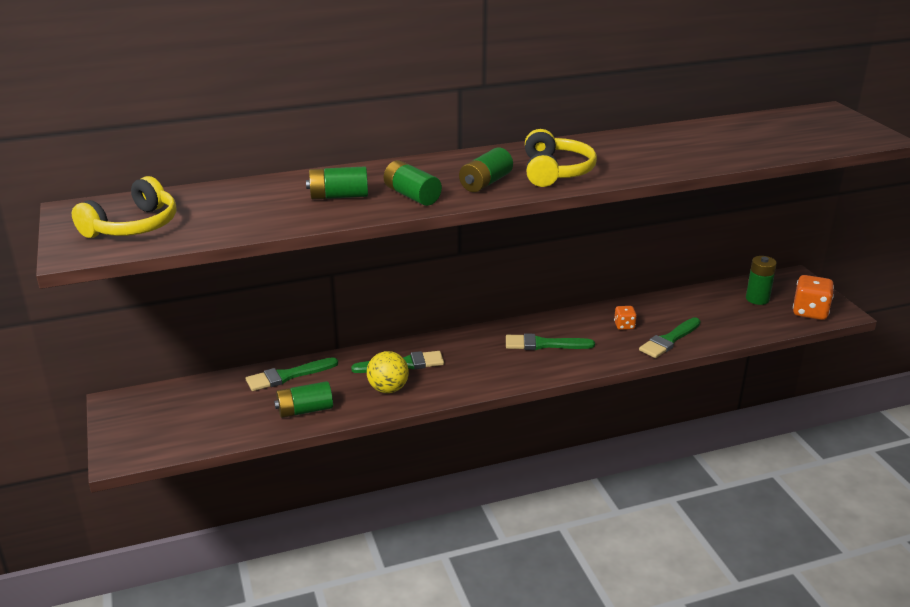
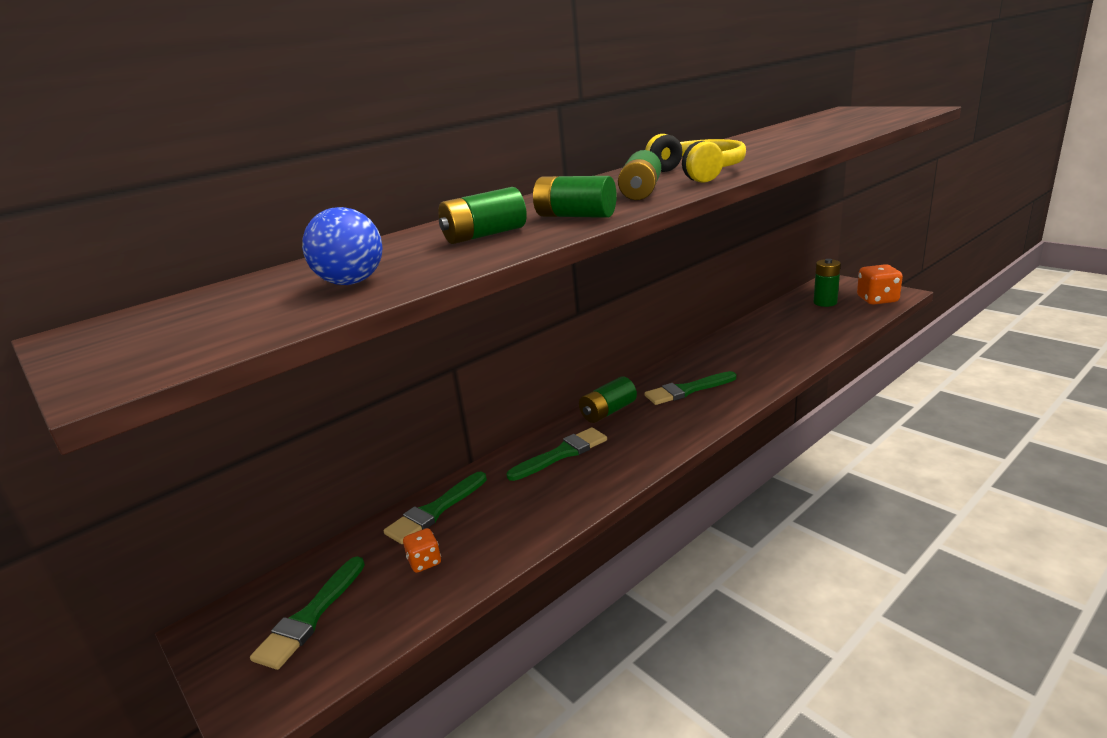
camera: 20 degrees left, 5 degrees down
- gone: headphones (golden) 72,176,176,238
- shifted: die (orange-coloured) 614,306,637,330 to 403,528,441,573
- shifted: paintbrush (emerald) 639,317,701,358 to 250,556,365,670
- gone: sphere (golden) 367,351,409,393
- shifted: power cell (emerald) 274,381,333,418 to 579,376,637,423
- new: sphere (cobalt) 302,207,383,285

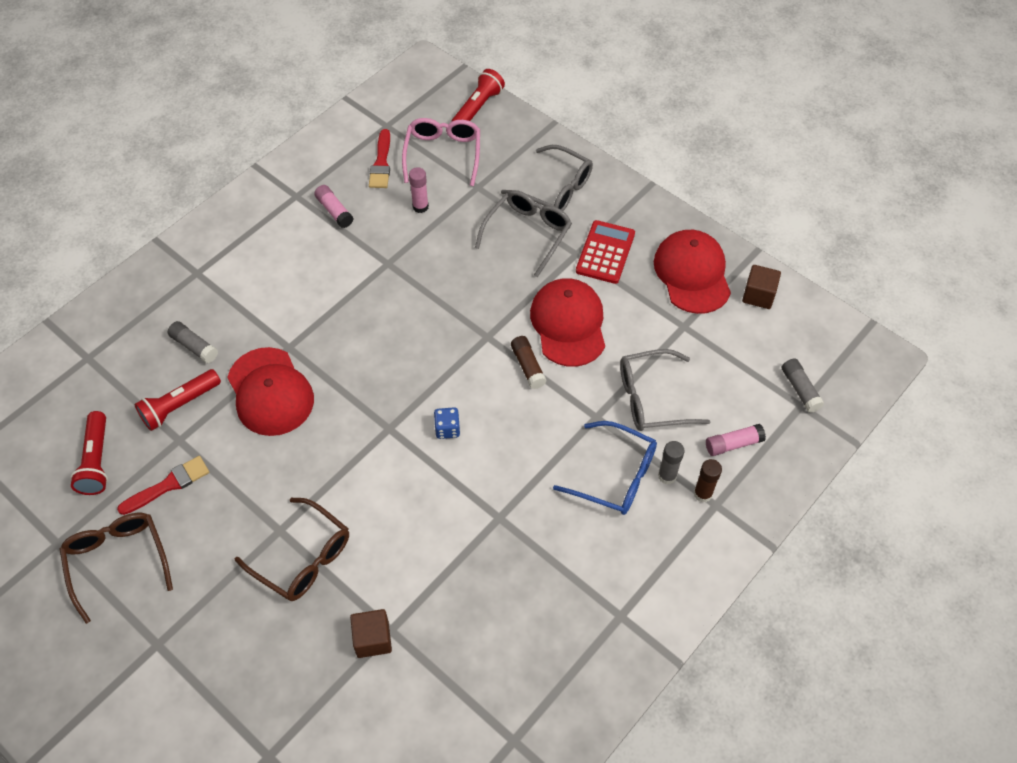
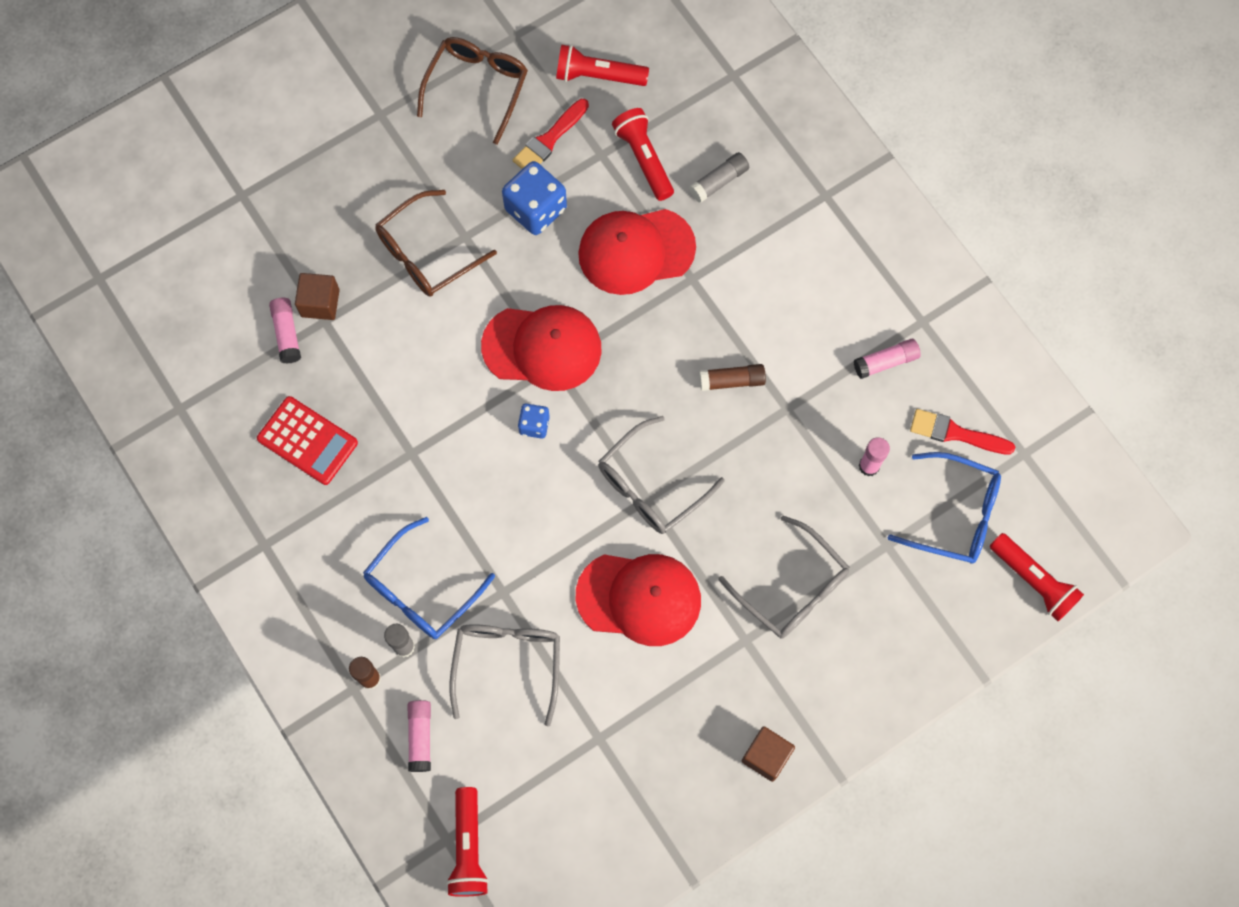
camera: 105 degrees right, 15 degrees up
- repainted: eyeglasses (rose-pink) 402,118,480,186 to eyeglasses (cobalt) 888,452,1001,564
- shifted: eyeglasses (gray) 501,145,593,211 to 598,416,724,534
- shifted: calculator (scarlet) 576,220,635,284 to 257,396,358,485
- shifted: cap (scarlet) 654,230,731,314 to 481,305,602,391
- shifted: solid cube (russet) 742,265,781,309 to 742,726,795,782
- shifted: glue (russet) 511,336,547,389 to 699,364,766,391
- swapped: glue (gray) 782,358,825,413 to flashlight (scarlet) 446,787,489,897
- rotated: paintbrush (scarlet) 117,456,209,515 = 513,99,589,169 60 degrees clockwise
- rotated: eyeglasses (russet) 60,513,173,624 = 417,37,528,145 60 degrees counterclockwise
- new: die (cobalt) 502,161,567,235
- new: glue (rose-pink) 269,298,301,364

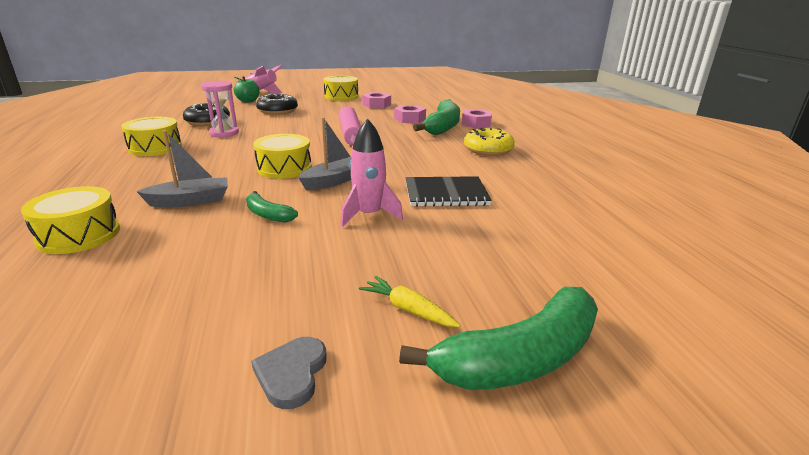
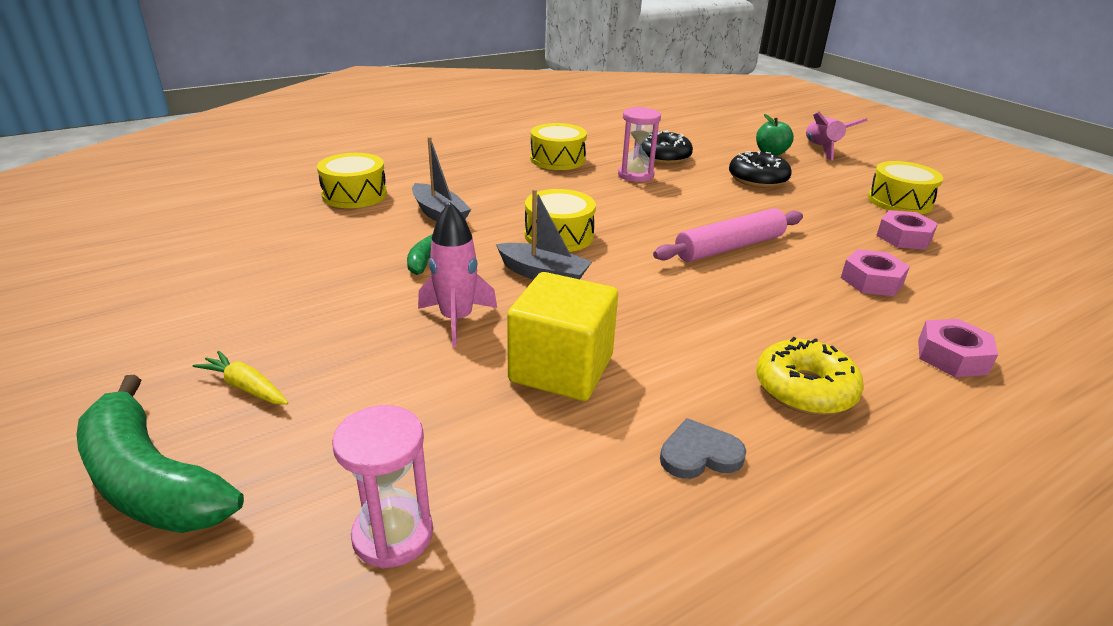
camera: 70 degrees right, 5 degrees up
- gone: toy banana (emerald) 413,99,460,135
- swapped: exercise book (black) 405,176,492,207 to solid cube (golden) 507,272,618,401
- rotated: root vegetable (golden) 359,276,461,327 = 193,351,288,405 75 degrees counterclockwise
- shifted: heart (gray) 251,337,327,409 to 660,418,746,479
- new: sand timer (rose-pink) 332,405,433,568

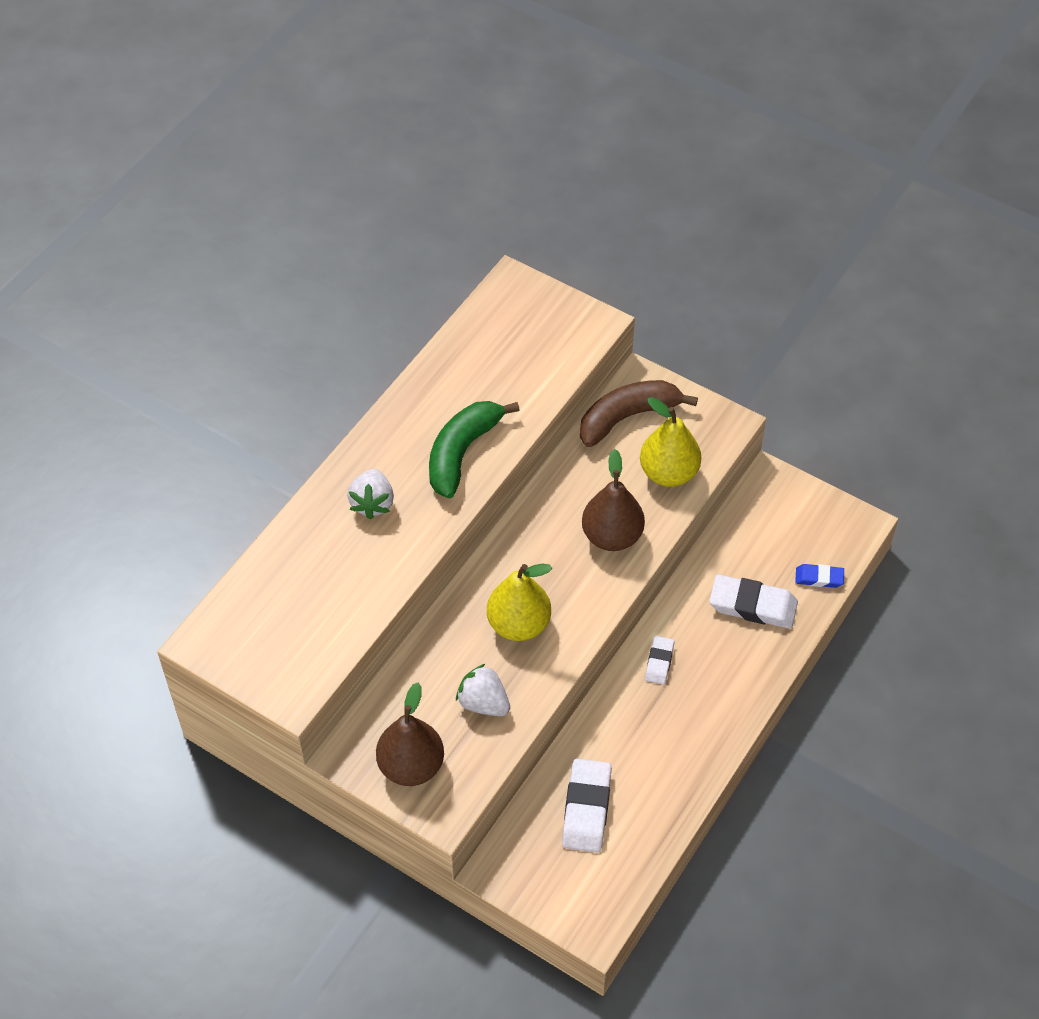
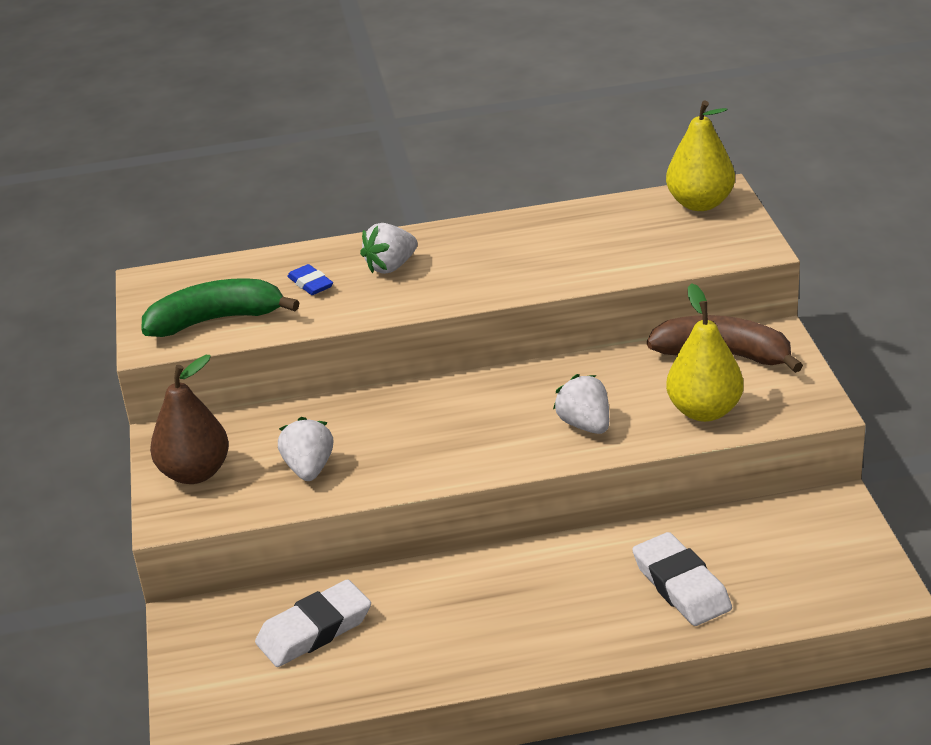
camera: 50 degrees right, 20 degrees down
- shifted: toy banana (emerald) 429,401,520,498 to 142,278,300,337
- swapped: pear fruit (russet) 582,449,645,551 to strawberry (snow-white) 553,374,609,434
- shifted: pear fruit (golden) 487,564,552,641 to 666,101,735,211
- shifted: gum eraser (cobalt) 795,564,844,588 to 287,264,333,295
- gone: gum eraser (snow-white) 645,636,674,685

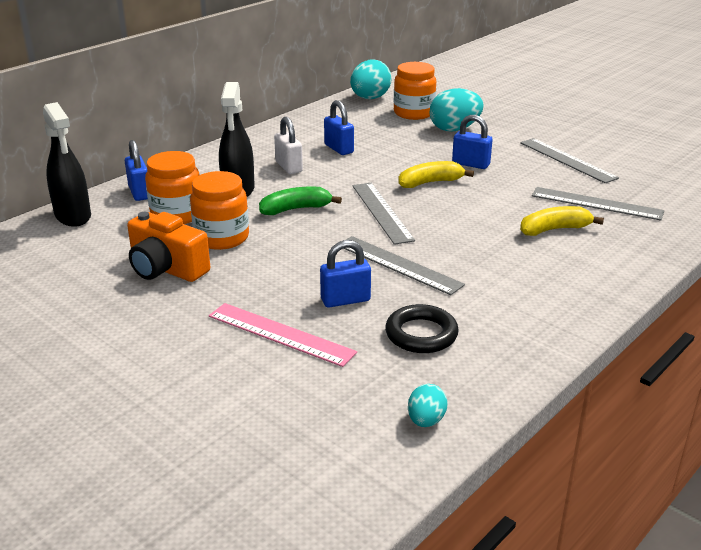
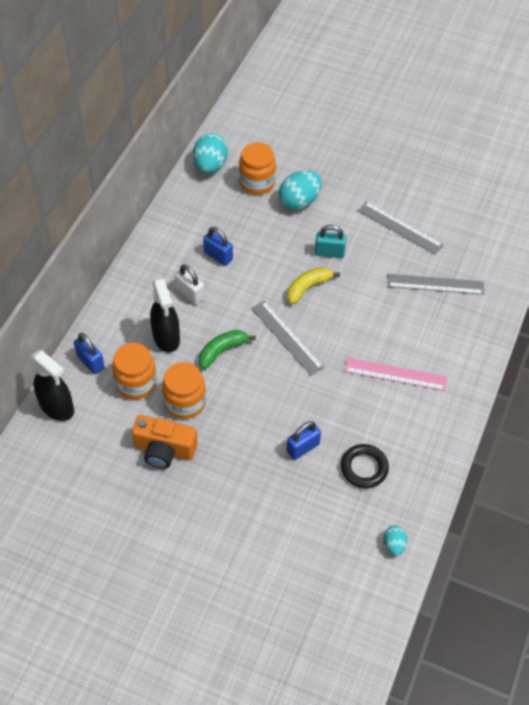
camera: 20 degrees left, 25 degrees up
- repainted: padlock (cobalt) 452,115,493,169 to padlock (turquoise) 315,225,347,258
- gone: toy banana (golden) 520,206,604,236
- gone: ruler (gray) 344,236,465,295
- shifted: ruler (rose-pink) 209,303,357,367 to 344,357,447,391

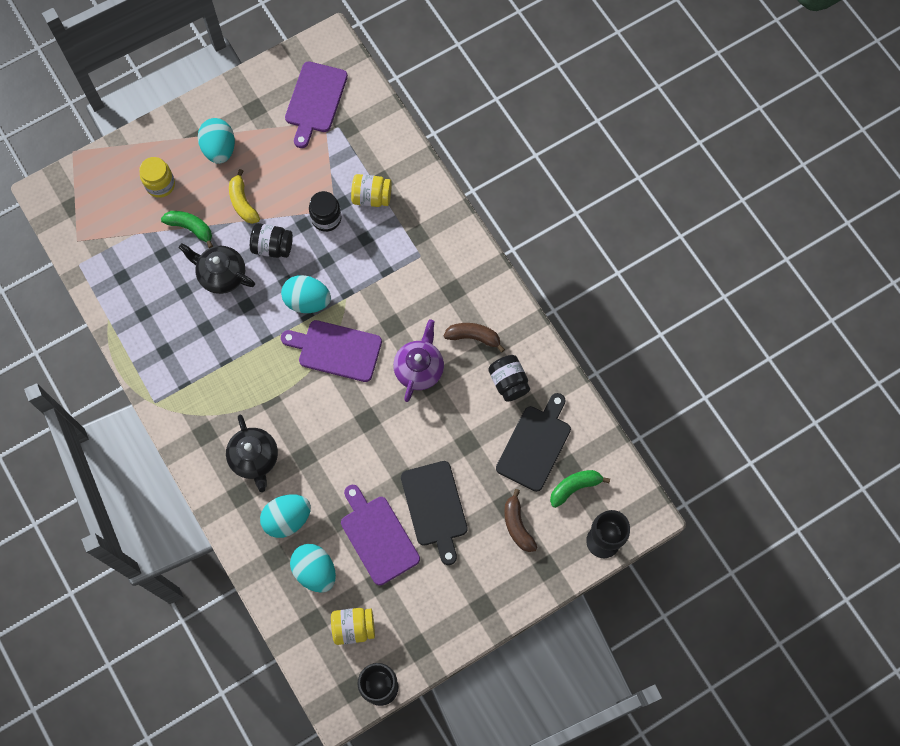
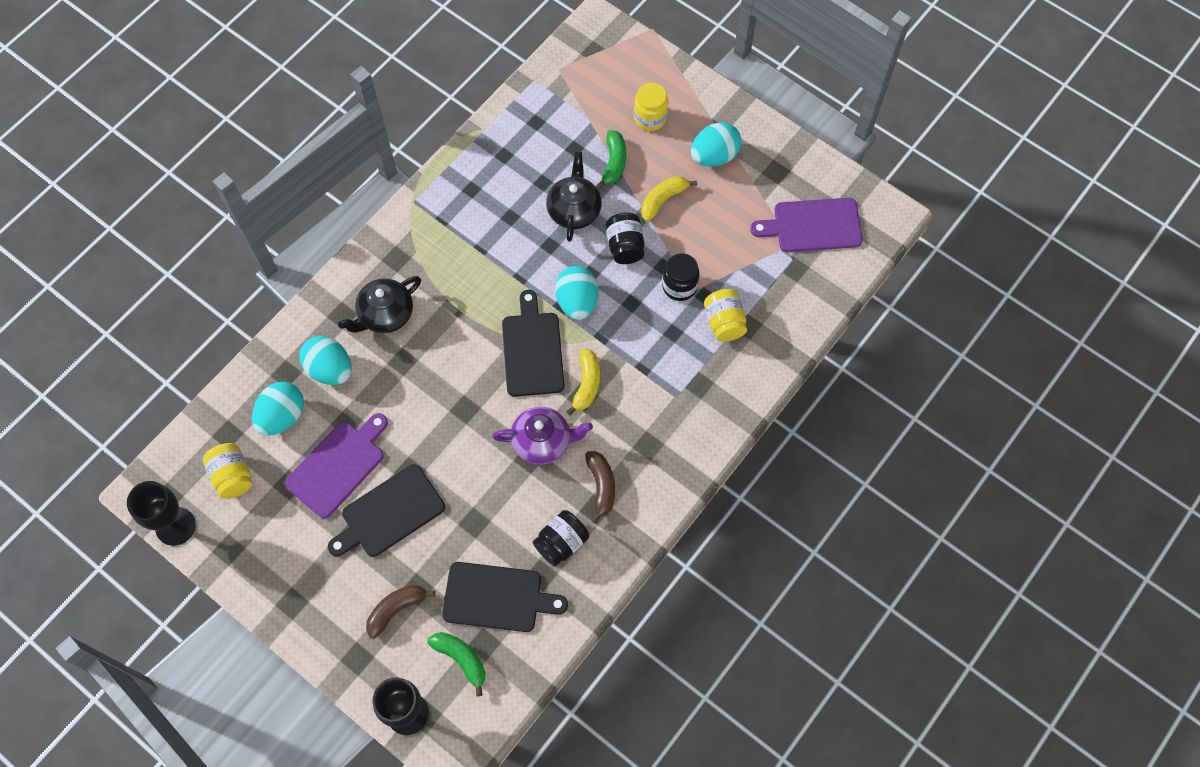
camera: 70 degrees right, 5 degrees down
- repainted: cutting board (royal purple) 281,320,382,382 to cutting board (black) 502,290,565,397
- new: toy banana (golden) 566,348,600,415

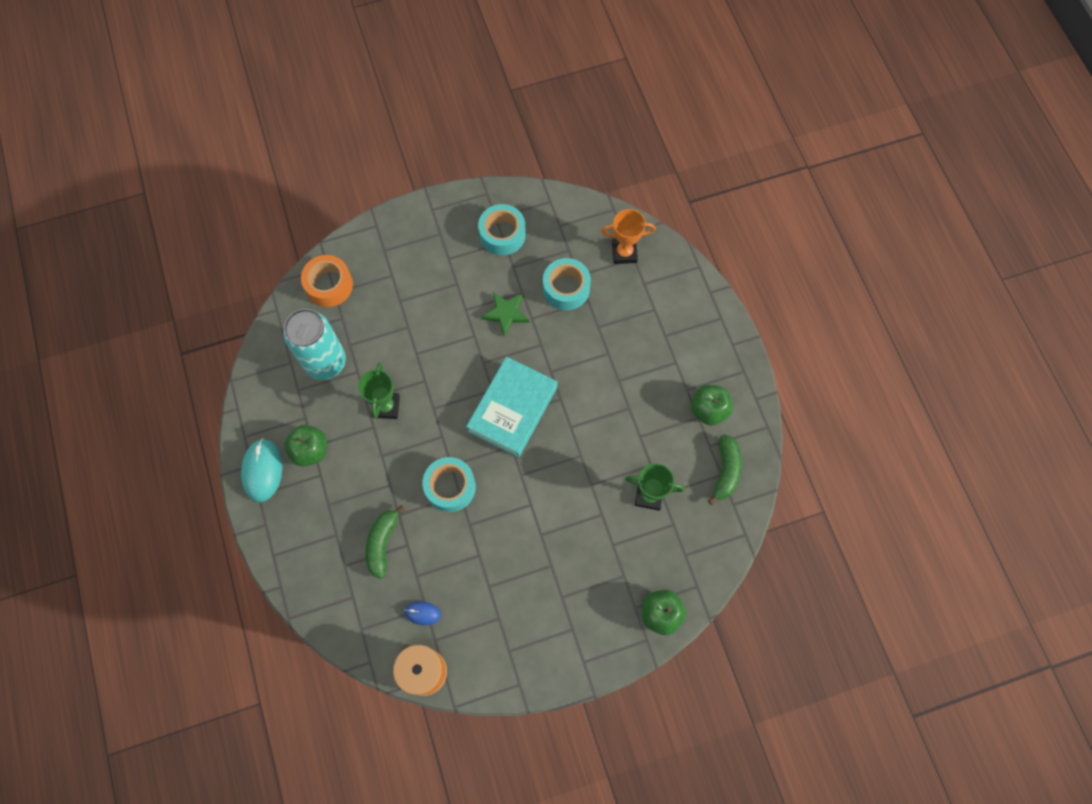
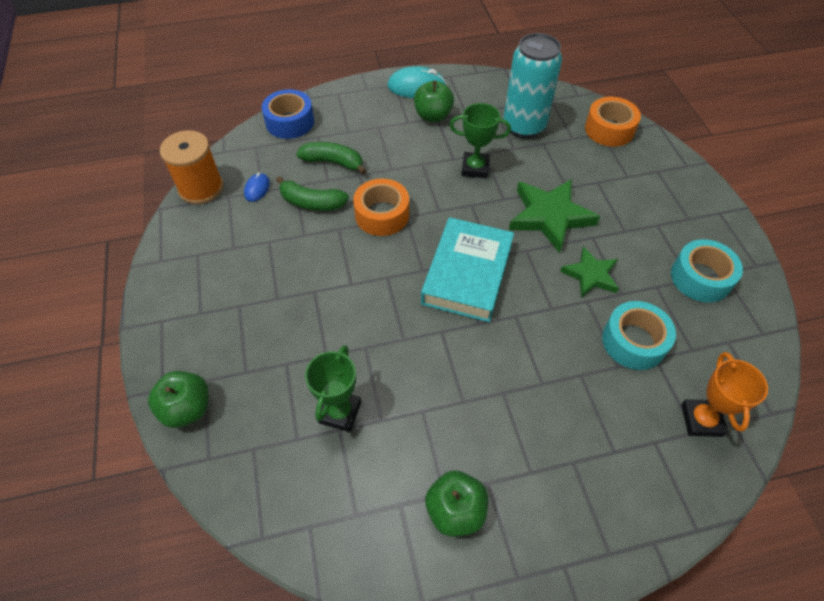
camera: 95 degrees right, 15 degrees down
- rotated: hardback (turquoise) 466,357,557,457 = 421,217,514,322 75 degrees clockwise
- shifted: toy banana (emerald) 708,434,742,505 to 276,176,349,211
- repainted: sticky tape (turquoise) 423,457,476,512 to sticky tape (orange-coloured) 353,179,409,236
- new: sticky tape (cobalt) 262,89,314,139
- new: star (emerald) 509,179,600,253

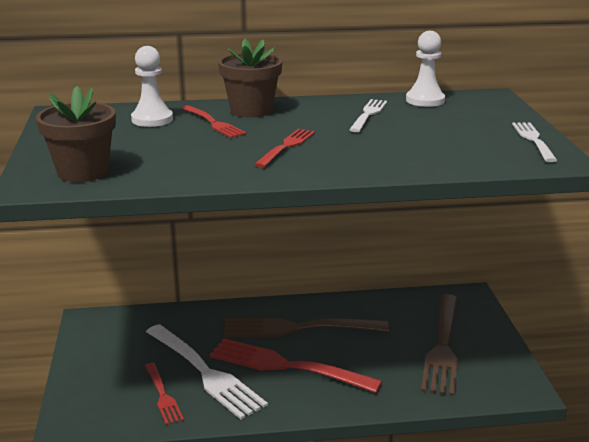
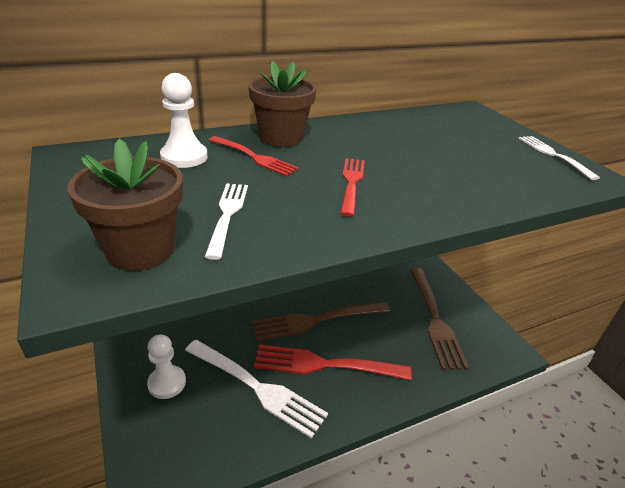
camera: 20 degrees left, 10 degrees up
- shifted: pawn (snow-white) 406,31,445,107 to 147,334,186,399
- shifted: table fork (snow-white) 349,99,387,132 to 205,183,248,260
- gone: table fork (scarlet) 145,363,184,425

